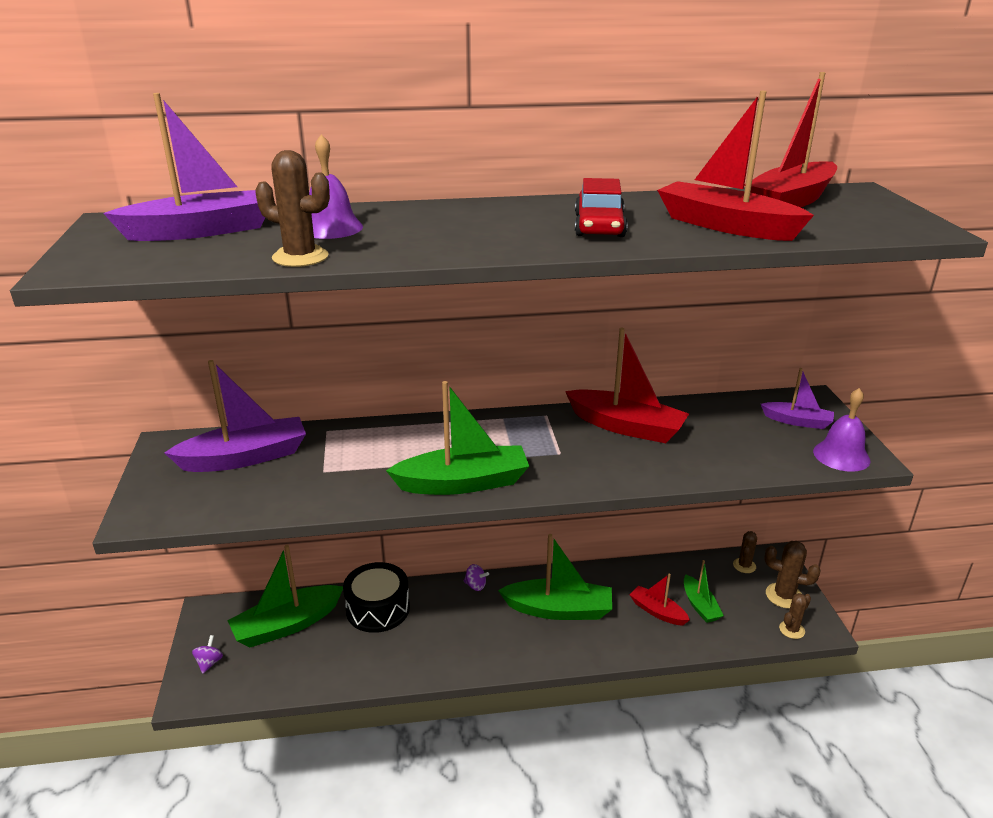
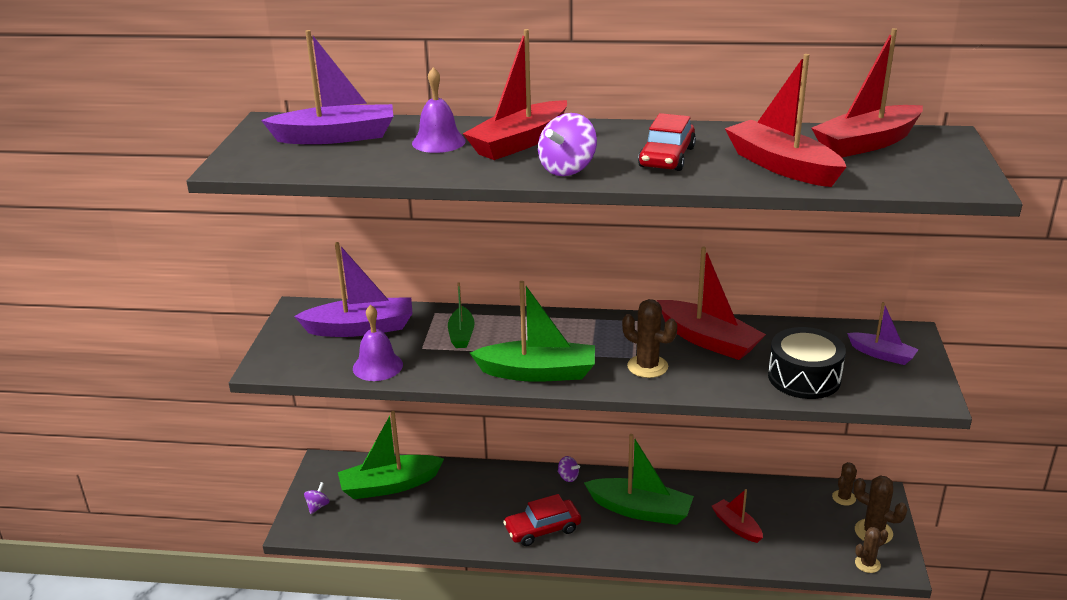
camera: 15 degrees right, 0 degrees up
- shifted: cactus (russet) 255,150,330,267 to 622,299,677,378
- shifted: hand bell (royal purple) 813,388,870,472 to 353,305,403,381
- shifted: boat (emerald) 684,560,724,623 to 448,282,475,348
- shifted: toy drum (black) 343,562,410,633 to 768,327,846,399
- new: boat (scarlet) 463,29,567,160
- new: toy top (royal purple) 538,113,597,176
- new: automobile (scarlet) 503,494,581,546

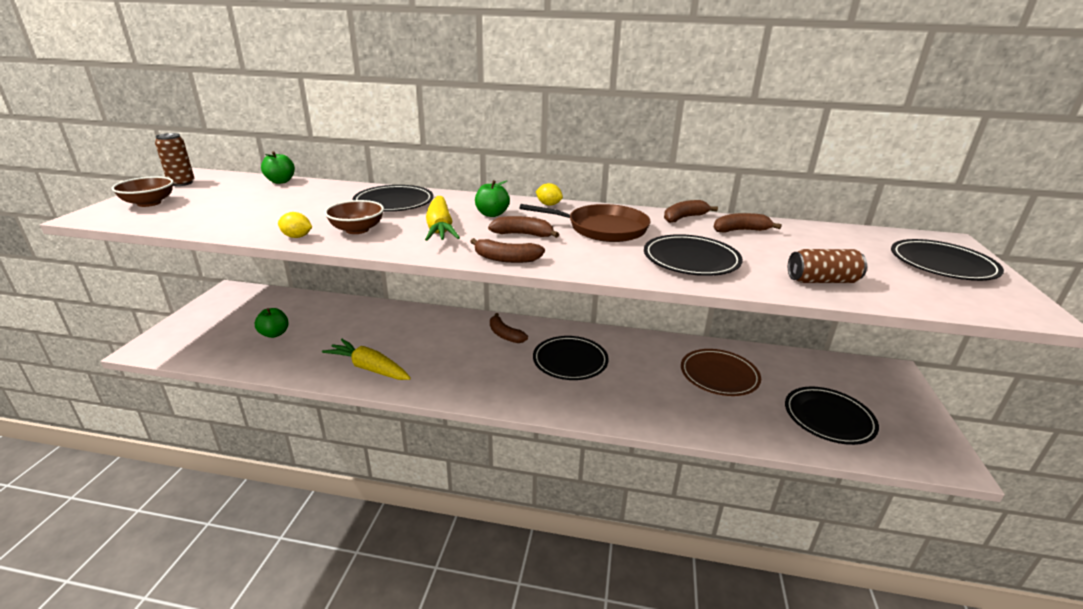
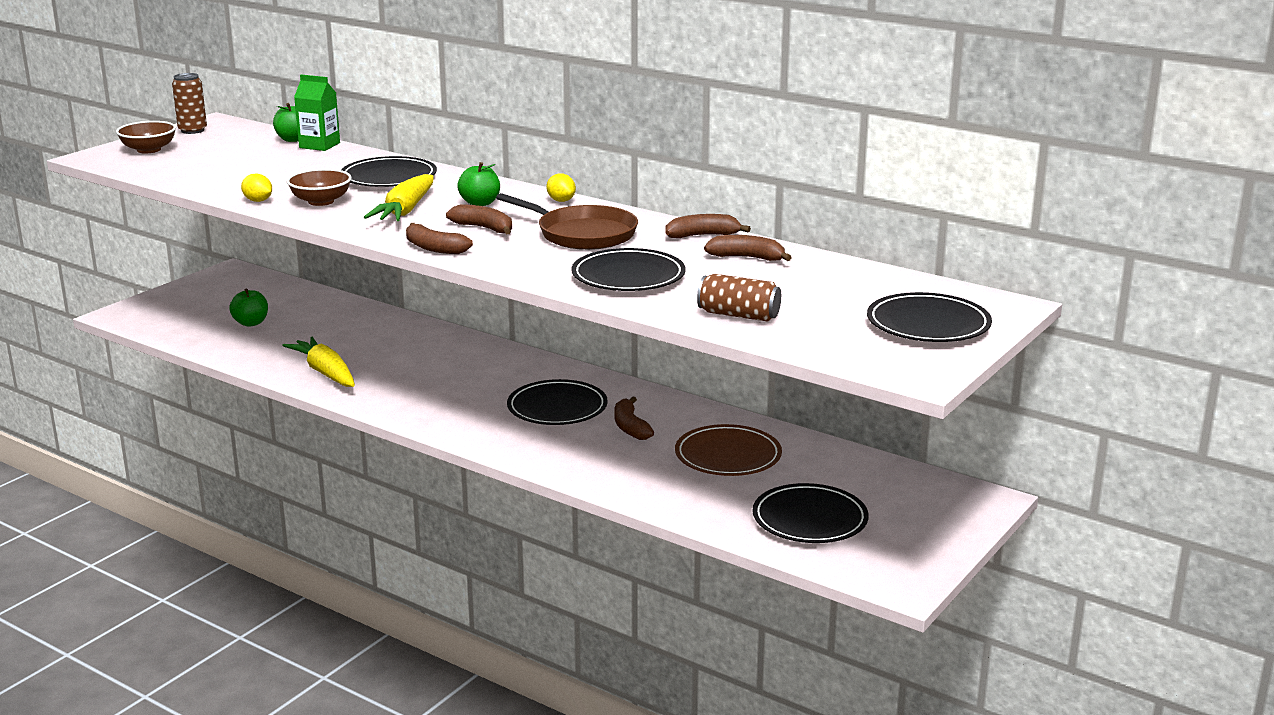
camera: 25 degrees right, 5 degrees down
- shifted: toy banana (russet) 490,313,528,343 to 614,396,654,440
- new: carton (emerald) 294,74,340,151

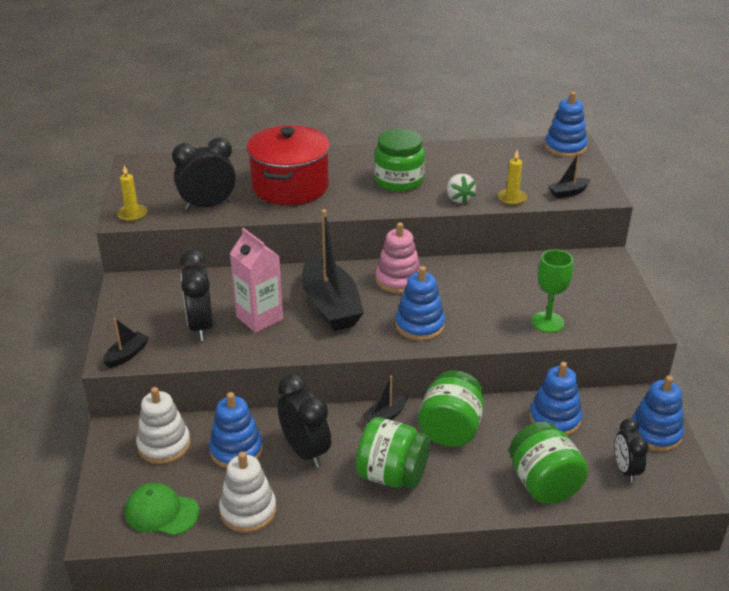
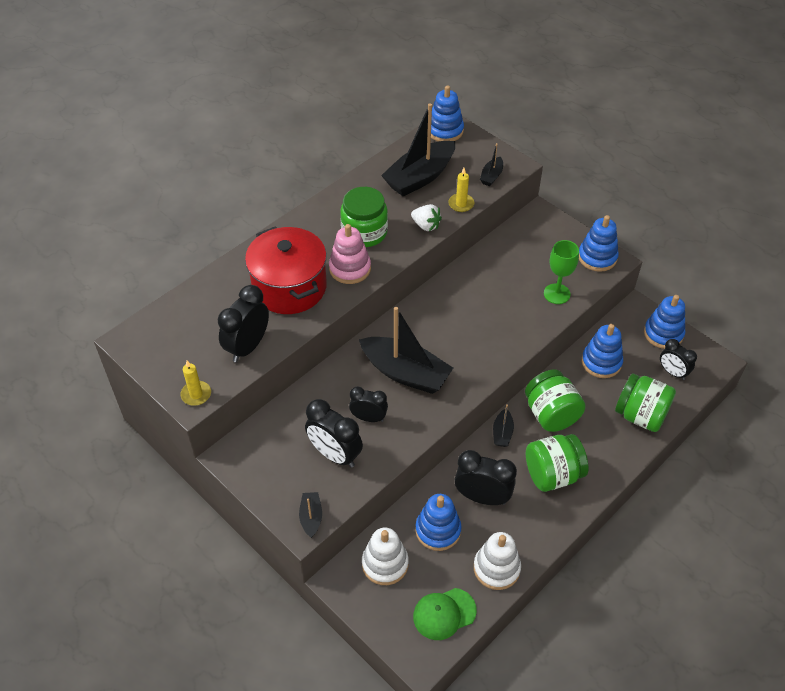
camera: 40 degrees left, 15 degrees up
- shifted: stacking rings (rose-pink) 376,222,420,293 to 329,224,371,284
- swapped: carton (rose-pink) 230,228,283,333 to alarm clock (black) 349,387,388,422
- shifted: stacking rings (cobalt) 395,266,445,341 to 579,215,619,272
- new: boat (black) 381,103,455,196

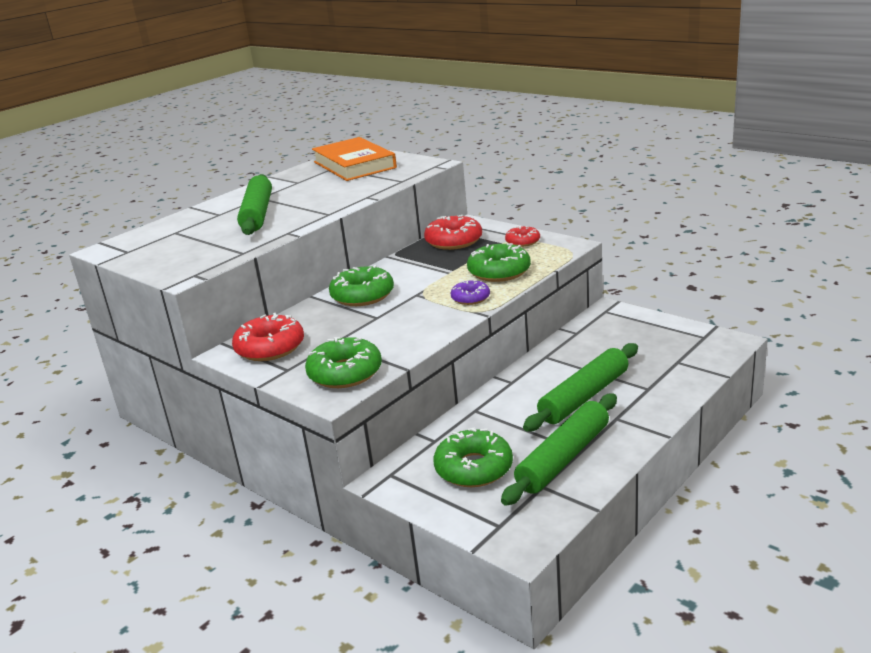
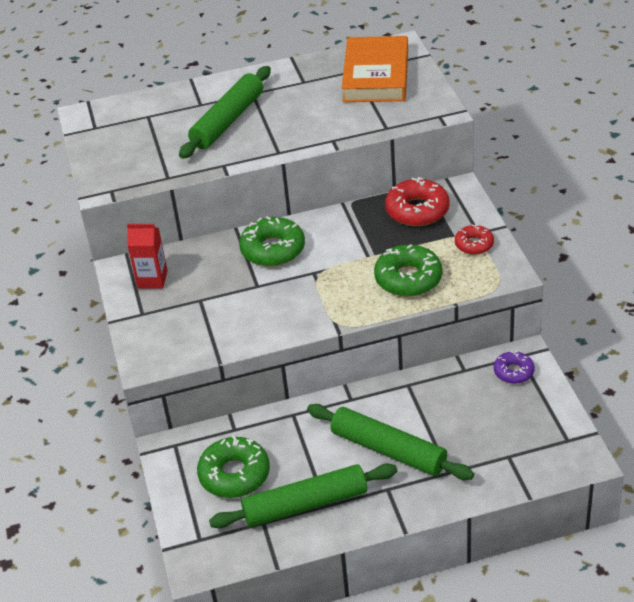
camera: 35 degrees right, 15 degrees up
- shifted: glazed donut (royal purple) 451,280,490,305 to 494,350,535,384
- swapped: glazed donut (scarlet) 232,313,304,361 to carton (scarlet) 127,224,168,289
- gone: glazed donut (emerald) 305,337,382,388
- rotated: dough roller (emerald) 523,343,638,432 = 307,404,474,480 45 degrees clockwise

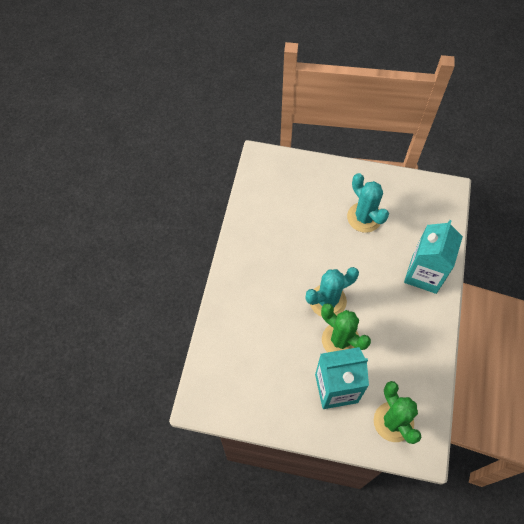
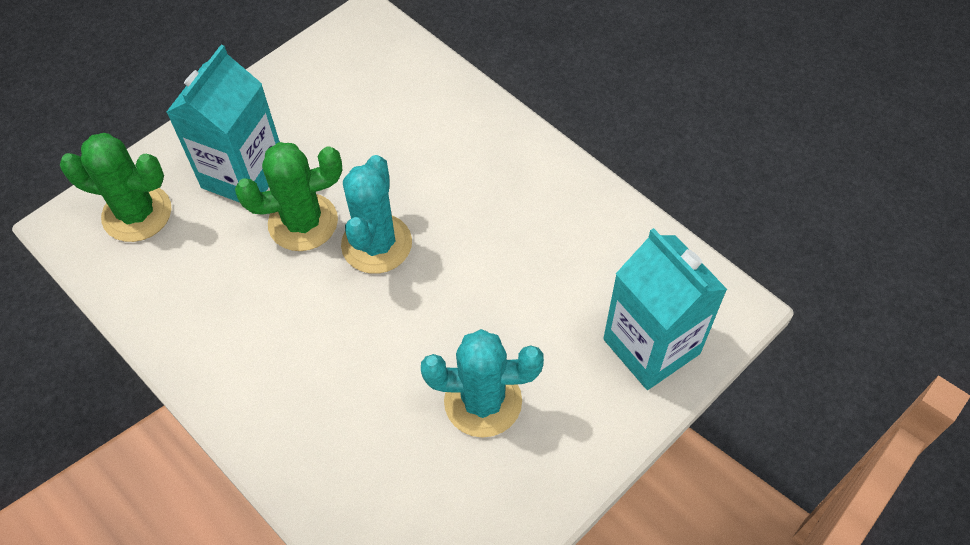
camera: 125 degrees right, 5 degrees down
- shifted: carton (turquoise) 404,220,463,294 to 603,228,728,390

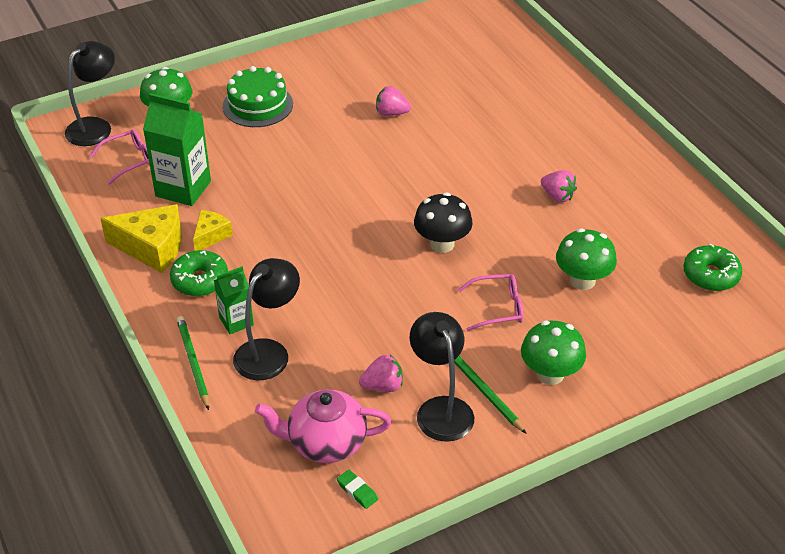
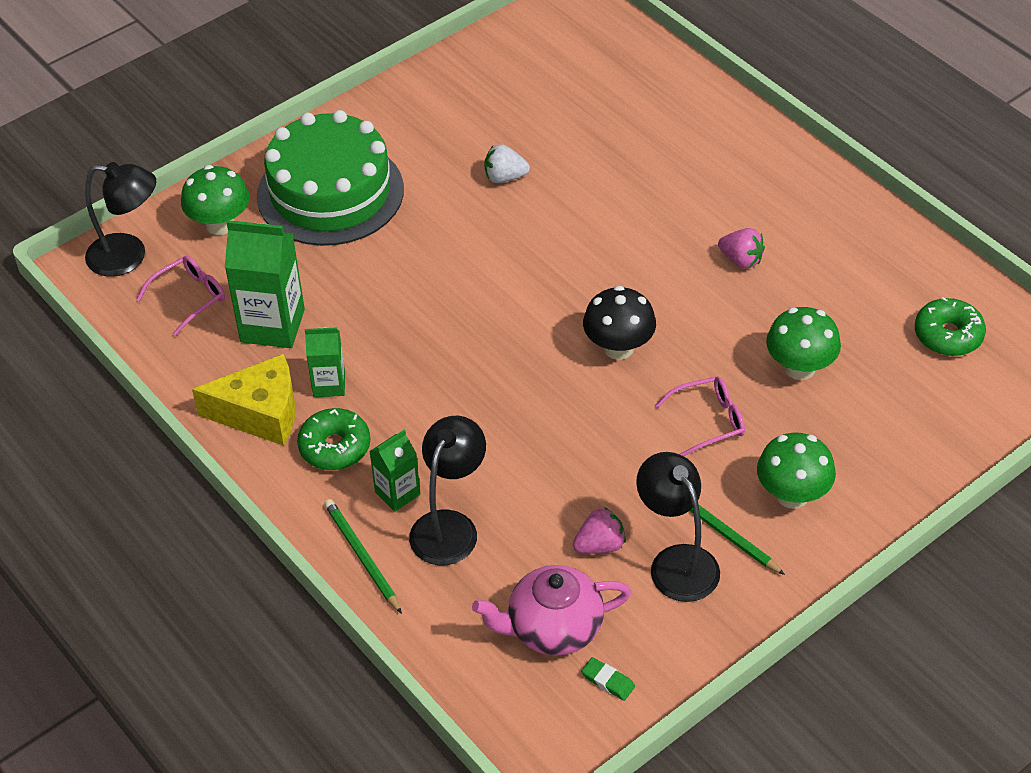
camera: 10 degrees left, 5 degrees up
- rotated: lamp (black) 65,41,115,146 = 85,162,156,277 75 degrees clockwise
- scaled: layer cake (emerald) 223,66,293,127 = 257,110,404,246 x1.60
- repainted: strawberry (rose-pink) 376,86,411,116 to strawberry (snow-white) 484,144,530,183
- swapped: cheese wedge (golden) 193,210,233,251 to carton (emerald) 305,327,345,397

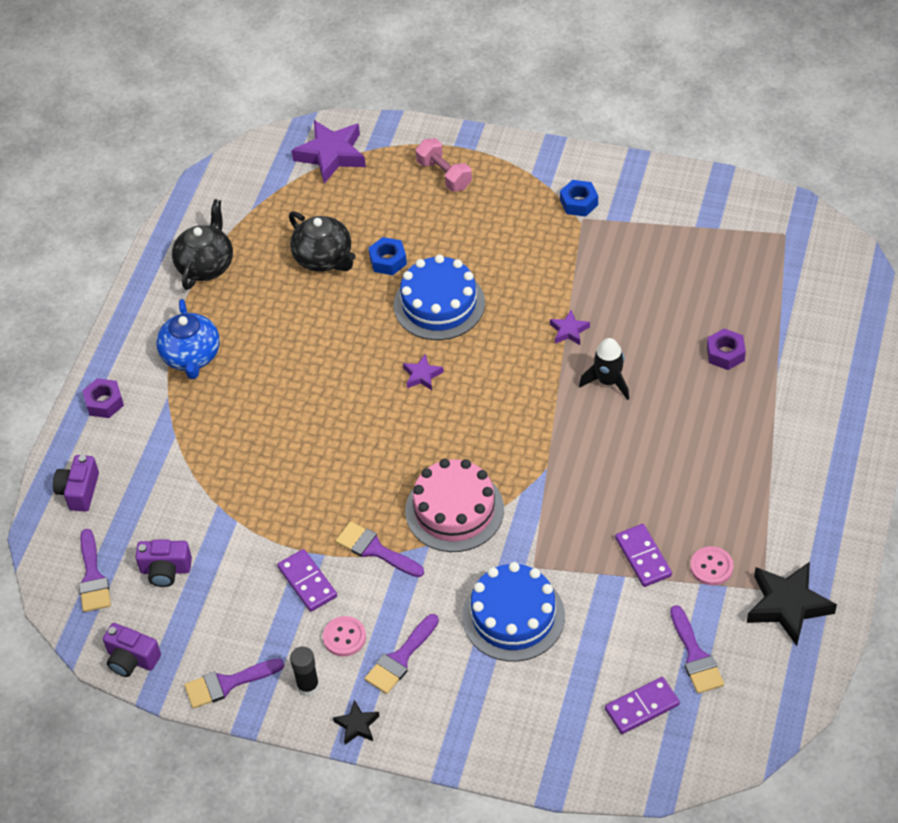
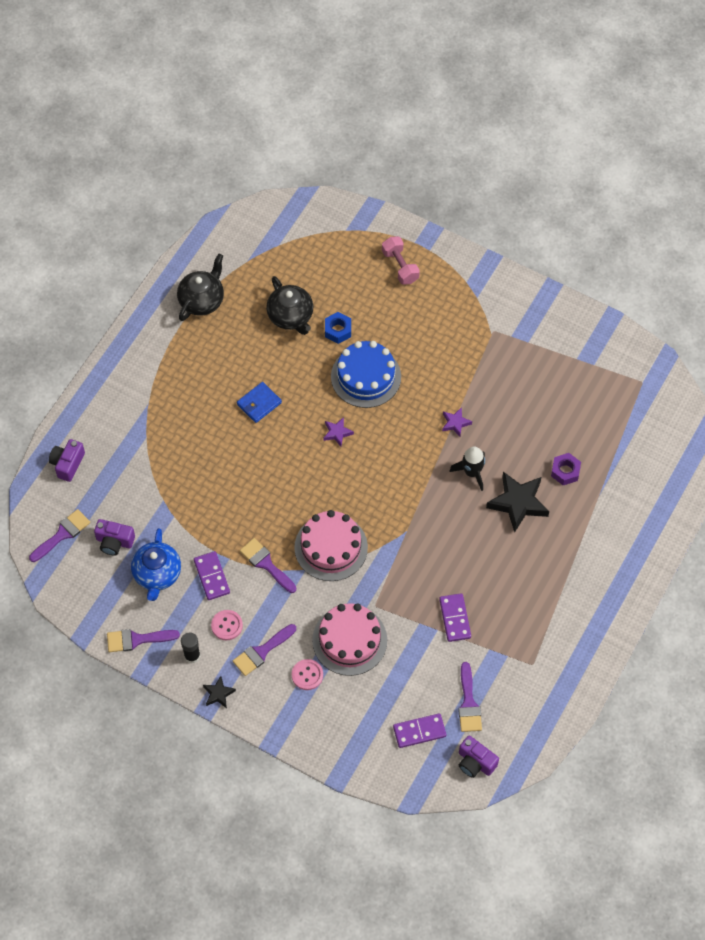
camera: 10 degrees right, 10 degrees up
- gone: star (royal purple) 291,120,366,183
- gone: hexagon nut (cobalt) 560,180,598,217
- shifted: china teapot (cobalt) 156,299,220,379 to 131,528,181,601
- gone: hexagon nut (royal purple) 82,378,124,418
- rotated: paintbrush (royal purple) 79,529,111,612 = 29,509,90,562 135 degrees counterclockwise
- shifted: button (rose-pink) 690,546,733,585 to 292,659,323,690
- repainted: layer cake (cobalt) 462,562,565,661 to layer cake (rose-pink) 312,603,387,676
- shifted: star (black) 747,562,837,646 to 486,472,549,533
- shifted: camera (royal purple) 103,623,161,677 to 459,735,499,778
- new: card wallet (cobalt) 237,382,282,423

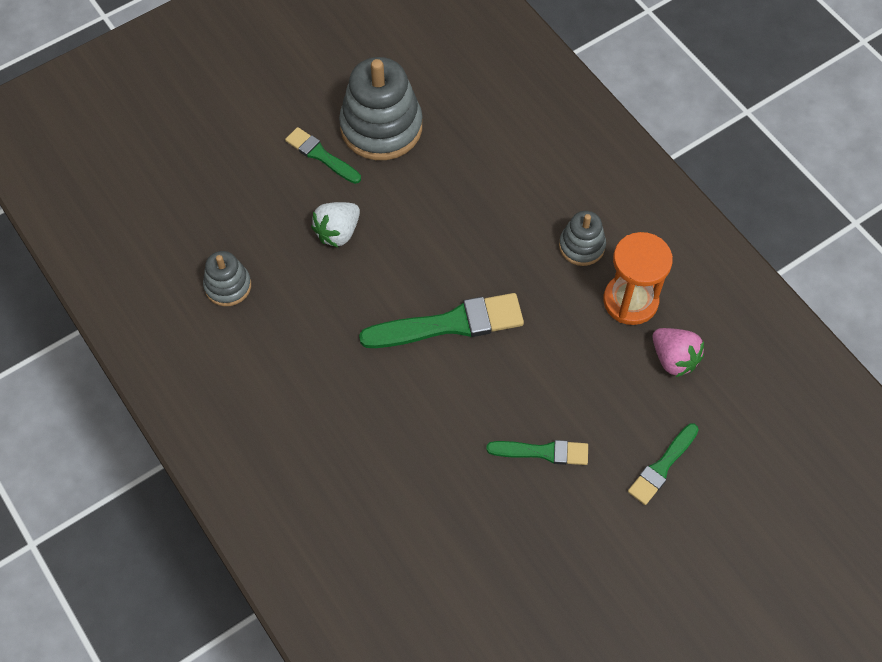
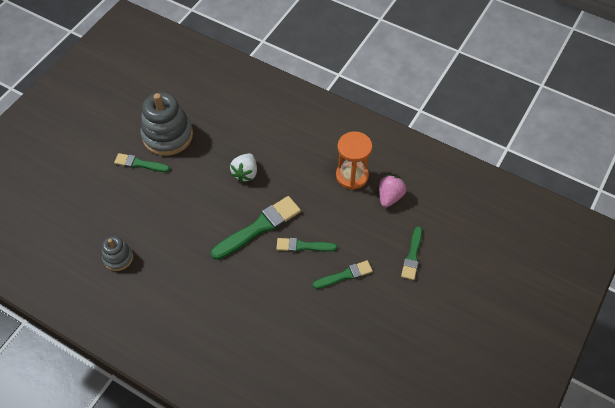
camera: 25 degrees left, 5 degrees down
- shifted: strawberry (snow-white) 311,202,360,247 to 230,154,257,182
- gone: stacking rings (gray) 559,211,606,266
- rotated: strawberry (rose-pink) 653,328,704,377 = 379,175,407,208 90 degrees counterclockwise
- new: paintbrush (emerald) 276,238,337,252

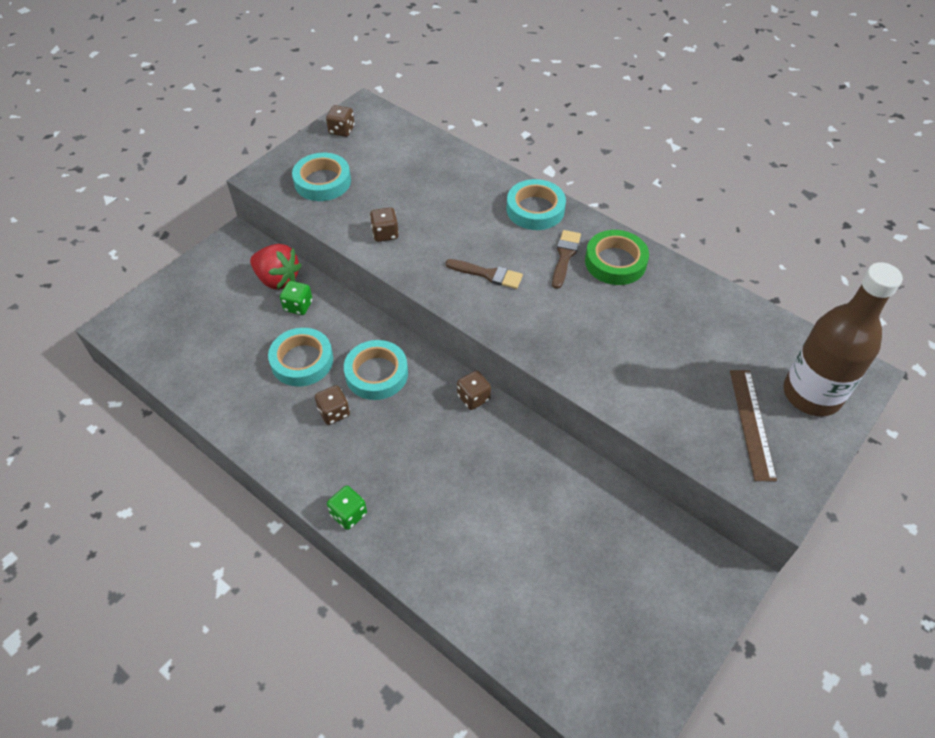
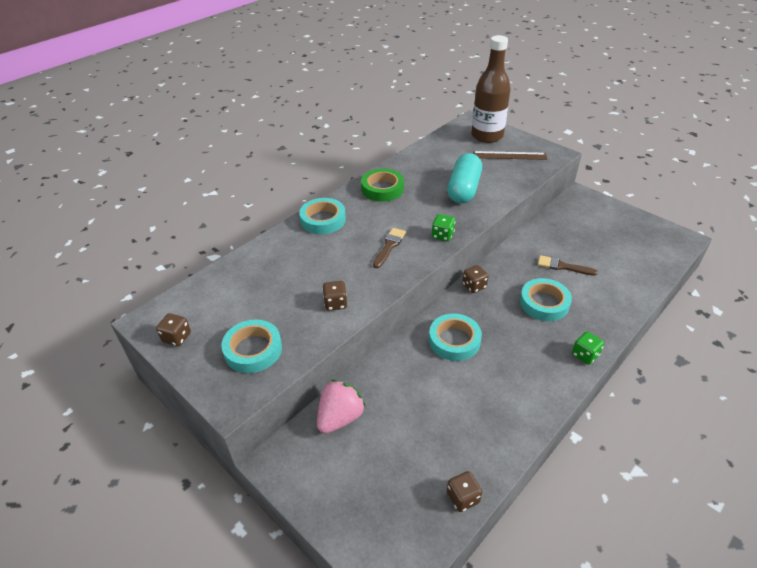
camera: 85 degrees left, 10 degrees down
- shifted: paintbrush (russet) 552,230,581,289 to 538,255,598,276
- repainted: strawberry (scarlet) 250,244,302,290 to strawberry (rose-pink) 317,380,366,434
- shifted: die (emerald) 280,281,313,315 to 432,214,455,241
- shifted: sticky tape (turquoise) 268,328,333,386 to 520,278,572,321
- shifted: die (russet) 315,385,350,425 to 447,471,482,512
- new: pill (turquoise) 447,153,482,204

